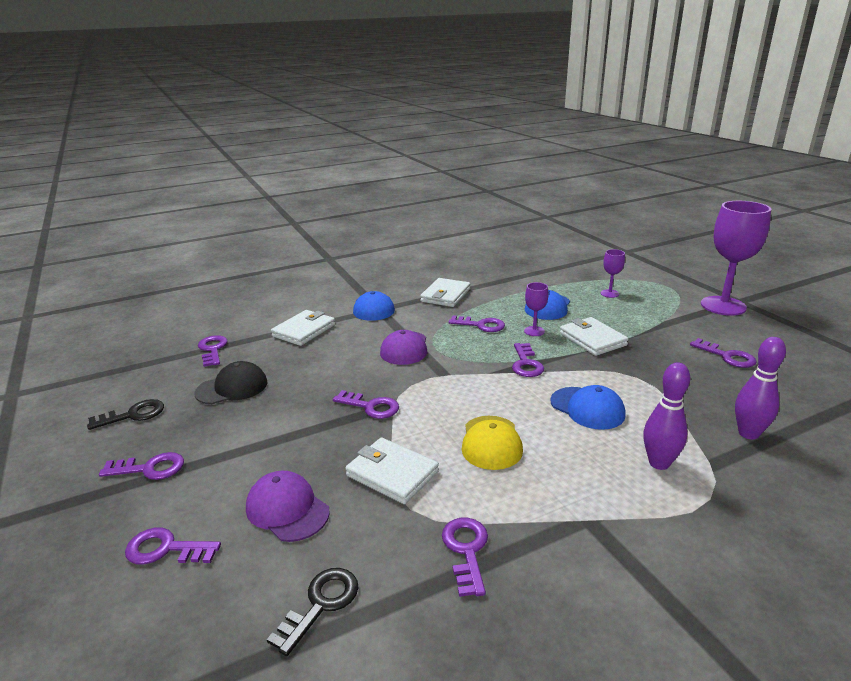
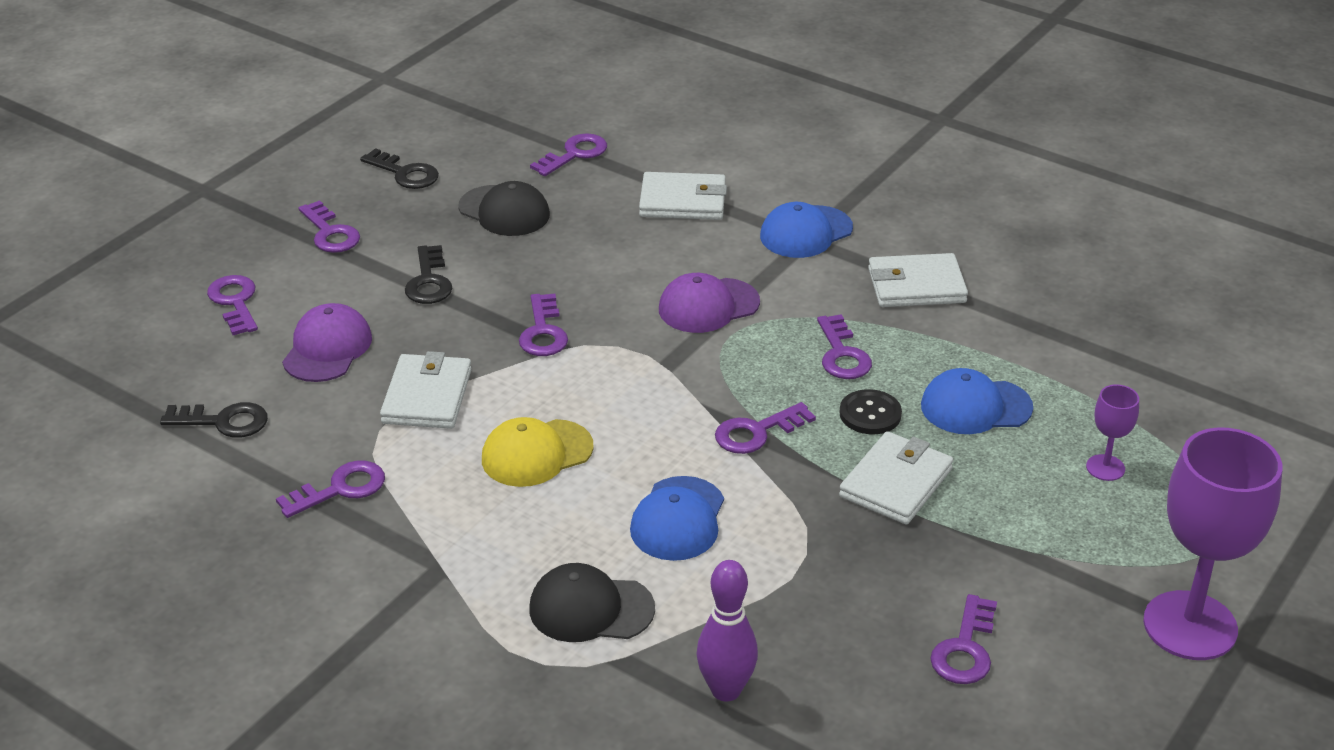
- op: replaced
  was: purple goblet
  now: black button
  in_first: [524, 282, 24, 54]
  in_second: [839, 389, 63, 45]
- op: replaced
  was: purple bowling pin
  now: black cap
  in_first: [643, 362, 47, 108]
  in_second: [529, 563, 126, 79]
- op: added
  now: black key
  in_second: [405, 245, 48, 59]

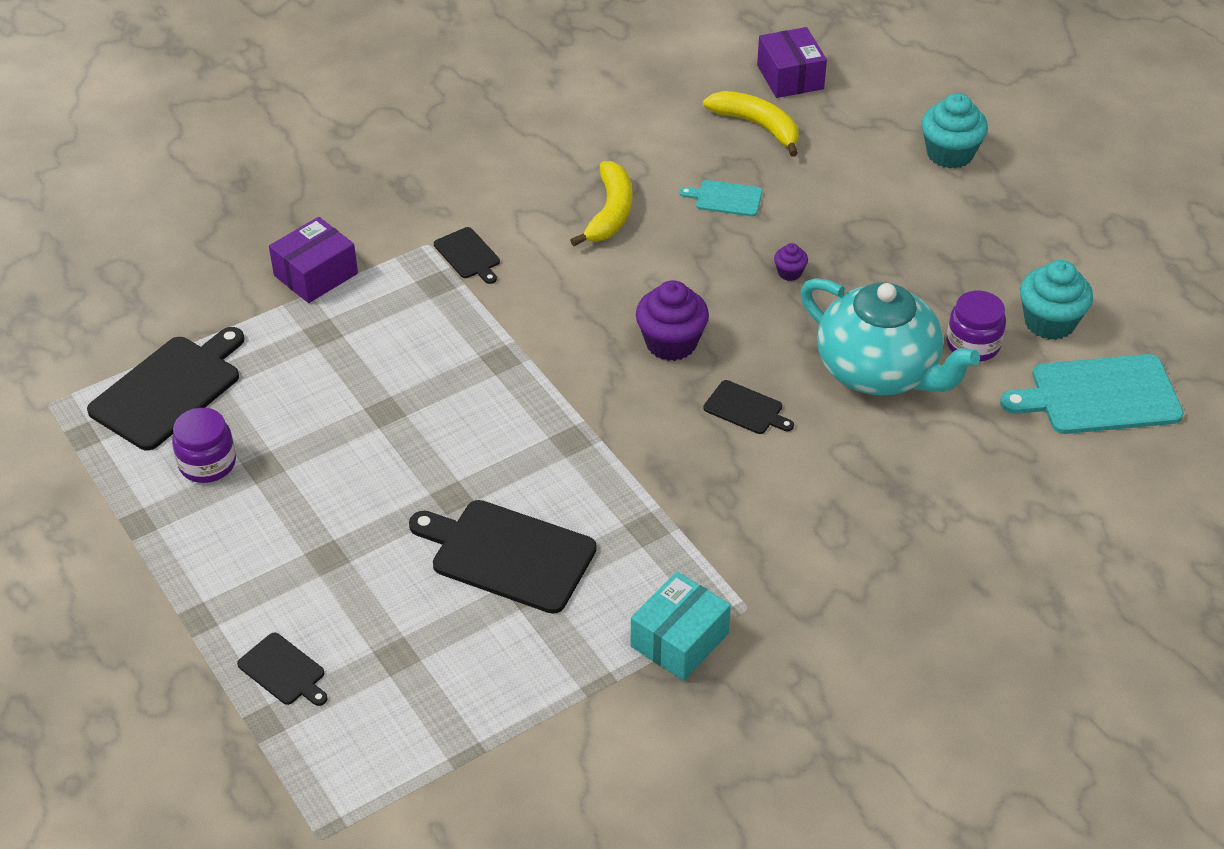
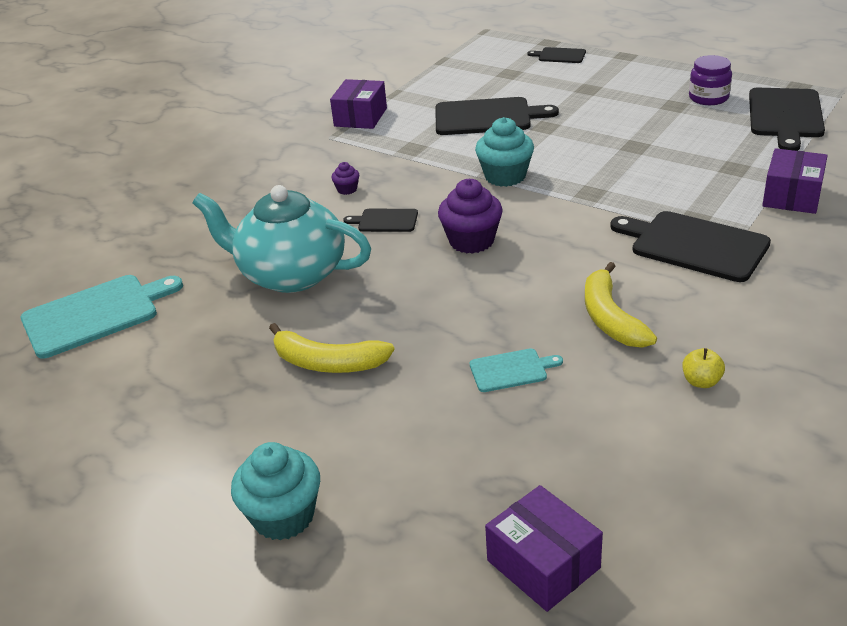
- op: resized
  was: black cutting board
  in_first: [434, 227, 66, 57]
  in_second: [610, 211, 161, 71]
  ratio: 1.94
- op: recoloured
  was: turquoise box
  now: purple box
  in_first: [631, 572, 100, 109]
  in_second: [330, 79, 57, 50]
- op: moved
  was: yellow banana
  in_first: [703, 91, 96, 66]
  in_second: [269, 323, 126, 50]
- op: moved
  was: purple cupcake
  in_first: [774, 243, 34, 38]
  in_second: [332, 162, 27, 33]
- op: removed
  was: purple jar
  in_first: [947, 291, 59, 71]
- op: moved
  was: turquoise cupcake
  in_first: [1020, 260, 73, 80]
  in_second: [475, 117, 59, 70]
- op: added
  now: yellow apple
  in_second: [682, 348, 43, 40]

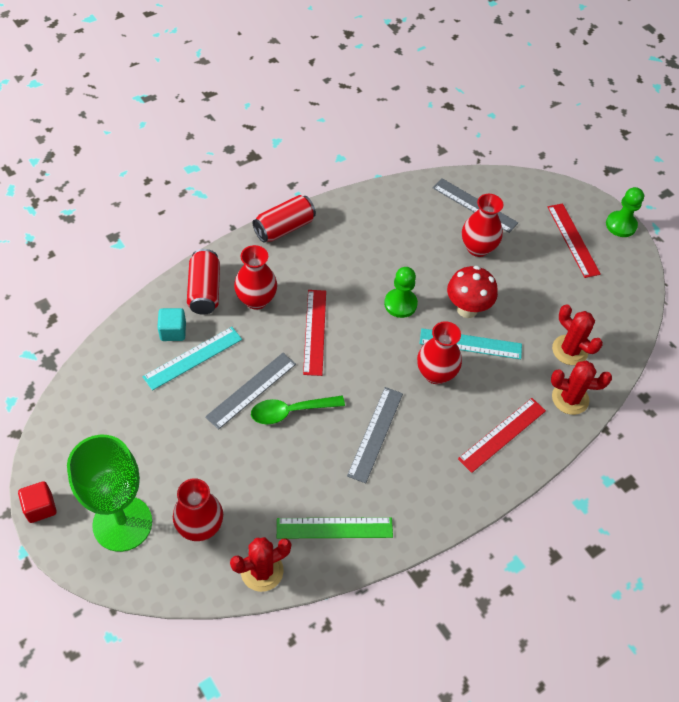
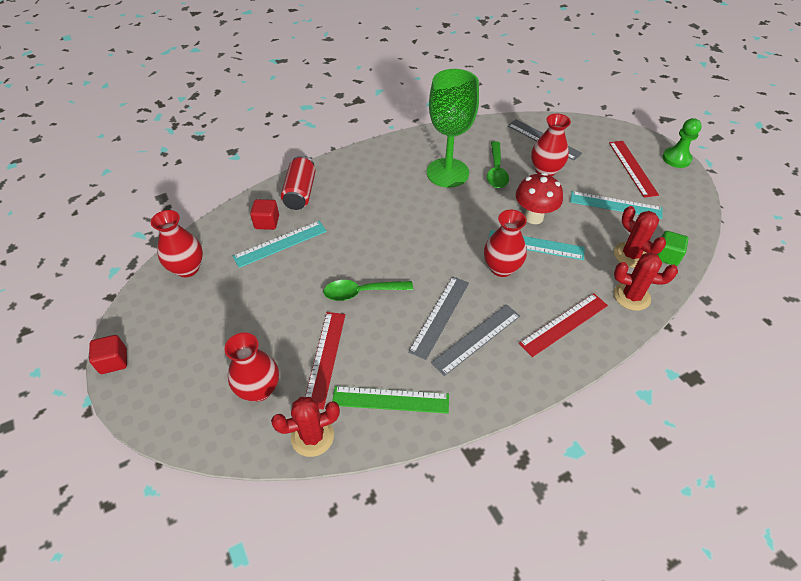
- op: moved
  was: green goblet
  in_first: [67, 435, 85, 117]
  in_second: [427, 69, 52, 119]
- op: recoloured
  was: turquoise cube
  now: red cube
  in_first: [157, 308, 29, 33]
  in_second: [250, 199, 29, 31]
- op: moved
  was: grey ruler
  in_first: [205, 353, 91, 77]
  in_second: [431, 304, 89, 72]
- op: moved
  was: red vase
  in_first: [234, 245, 43, 65]
  in_second: [151, 210, 52, 67]
- op: removed
  was: red can
  in_first: [253, 195, 63, 48]
- op: moved
  was: red ruler
  in_first: [303, 290, 23, 86]
  in_second: [305, 312, 40, 97]
- op: removed
  was: green pawn
  in_first: [384, 267, 34, 51]
- op: added
  now: green spoon
  in_second: [487, 141, 22, 47]
- op: added
  now: turquoise ruler
  in_second: [570, 191, 93, 28]
- op: added
  now: green cube
  in_second: [656, 231, 33, 35]

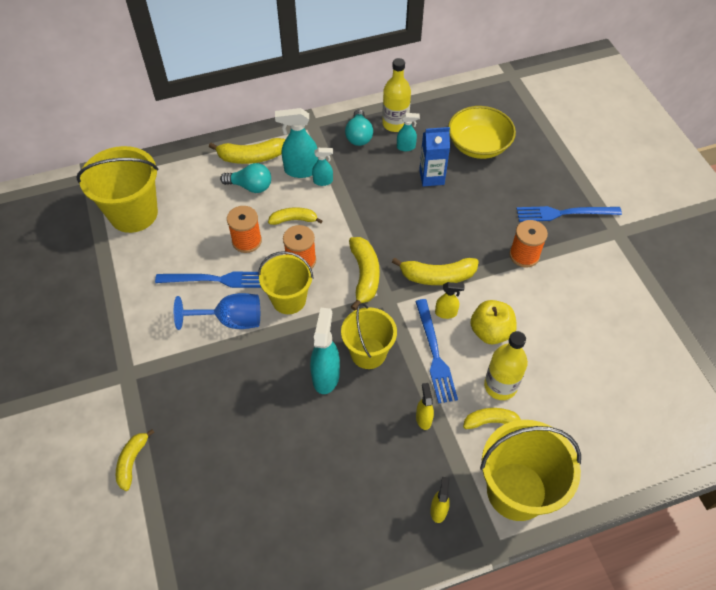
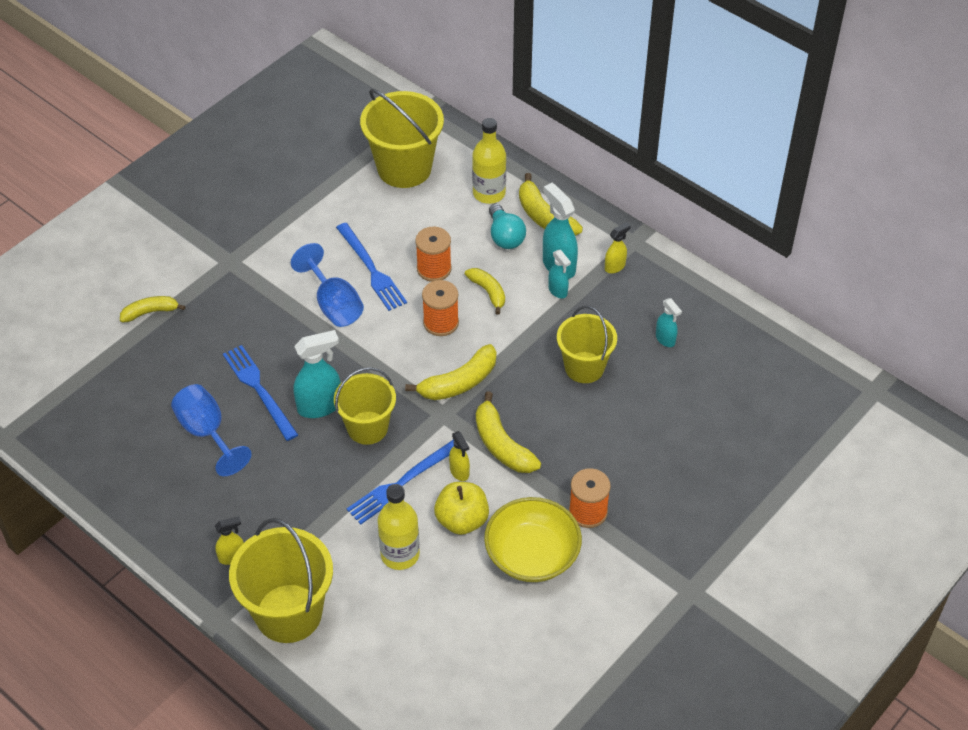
- op: moved
  was: yellow bucket
  in_first: [258, 251, 55, 63]
  in_second: [557, 306, 60, 77]
- op: removed
  was: turquoise light bulb
  in_first: [345, 109, 28, 37]
- op: moved
  was: yellow bottle
  in_first: [382, 58, 29, 74]
  in_second: [472, 118, 34, 86]
- op: moved
  was: yellow spray bottle
  in_first: [416, 383, 18, 47]
  in_second: [605, 222, 26, 51]
- op: removed
  was: blue carton
  in_first: [419, 127, 31, 59]
- op: moved
  was: yellow bowl
  in_first: [448, 106, 68, 53]
  in_second: [484, 497, 98, 85]
- op: removed
  was: yellow banana
  in_first: [463, 408, 58, 21]
- op: moved
  was: blue fork
  in_first: [517, 206, 105, 16]
  in_second: [223, 345, 75, 96]
- op: added
  now: blue goblet
  in_second: [171, 384, 81, 92]

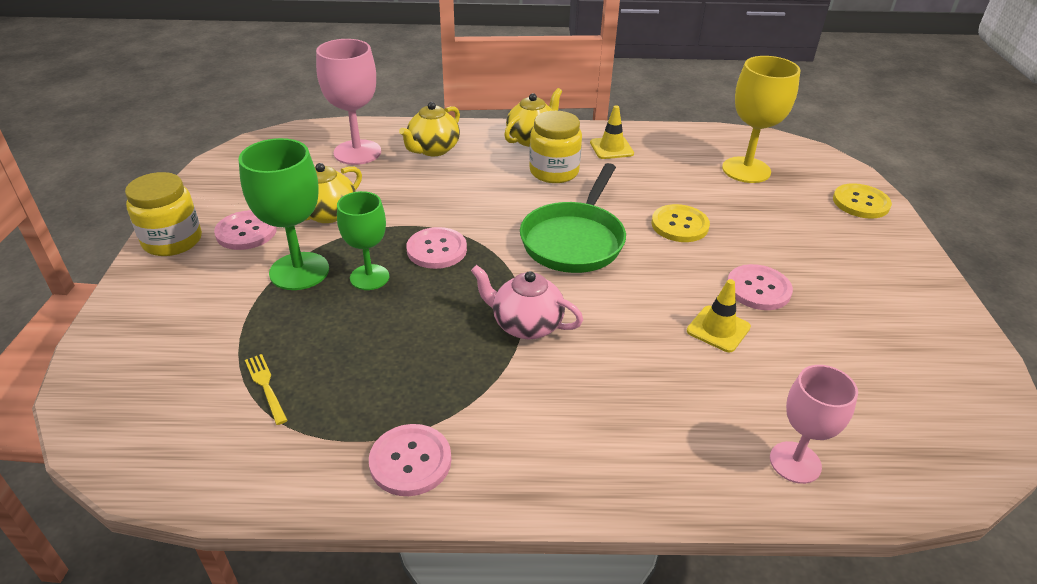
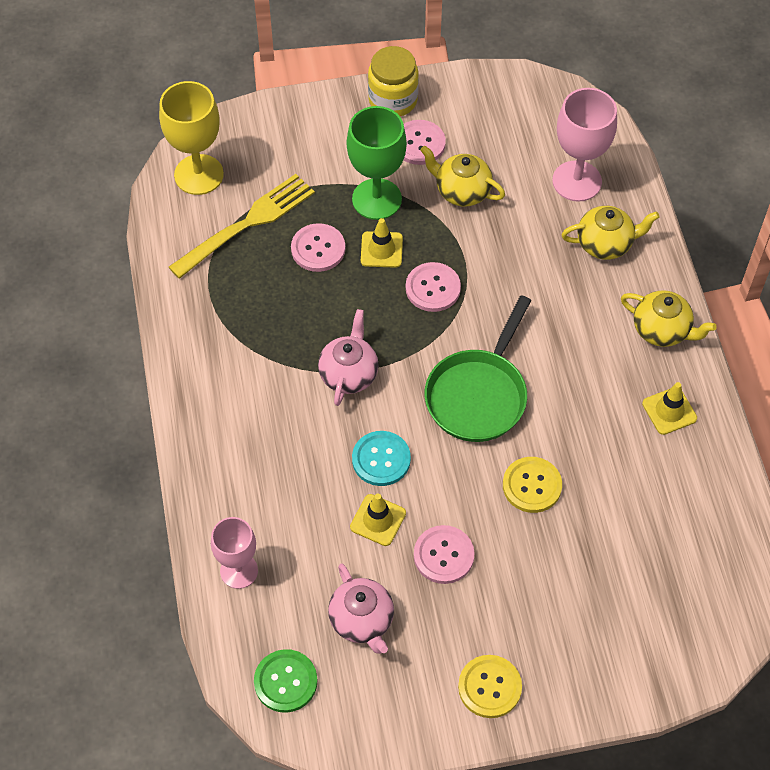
- op: resized
  was: yellow fork
  in_first: [245, 354, 43, 71]
  in_second: [169, 174, 146, 105]
  ratio: 2.29
- op: replaced
  was: green goblet
  now: yellow traffic cone
  in_first: [337, 191, 52, 99]
  in_second: [361, 218, 42, 50]
- op: moved
  was: pink button
  in_first: [369, 424, 82, 72]
  in_second: [291, 223, 54, 49]
- op: turned
  was: yellow teapot
  in_first: [399, 102, 61, 54]
  in_second: [561, 206, 99, 54]
  clockwise: 150
- op: turned
  was: green pan
  in_first: [520, 163, 106, 110]
  in_second: [424, 295, 107, 147]
  clockwise: -75
- op: removed
  was: yellow jar
  in_first: [529, 111, 53, 72]
- op: moved
  was: yellow goblet
  in_first: [722, 56, 78, 127]
  in_second: [159, 81, 65, 114]
- op: moved
  was: yellow button
  in_first: [833, 183, 59, 36]
  in_second: [458, 655, 64, 63]
- op: added
  now: green button
  in_second: [254, 649, 63, 64]
- op: added
  now: pink teapot
  in_second: [328, 563, 66, 91]
- op: added
  now: turquoise button
  in_second: [352, 431, 59, 55]

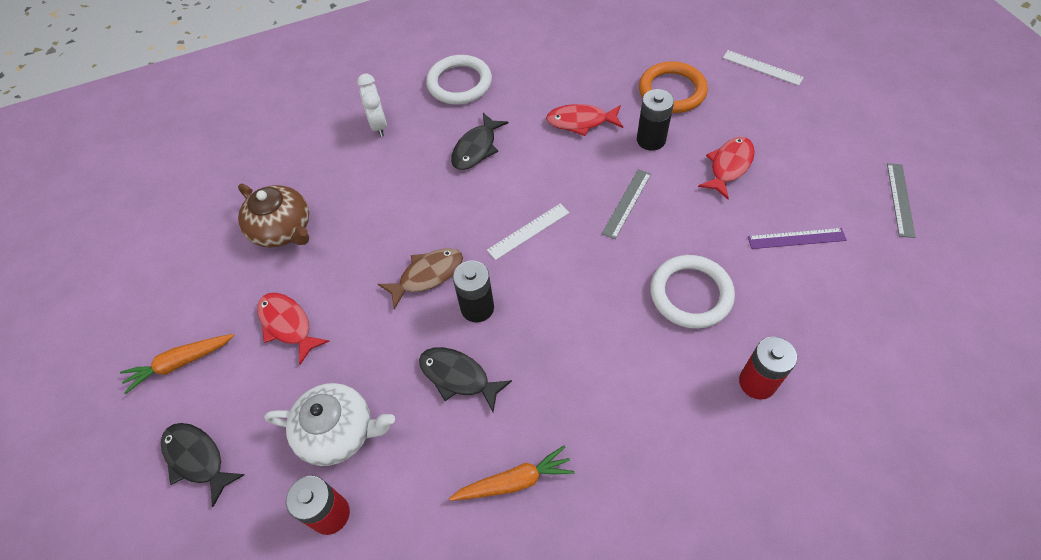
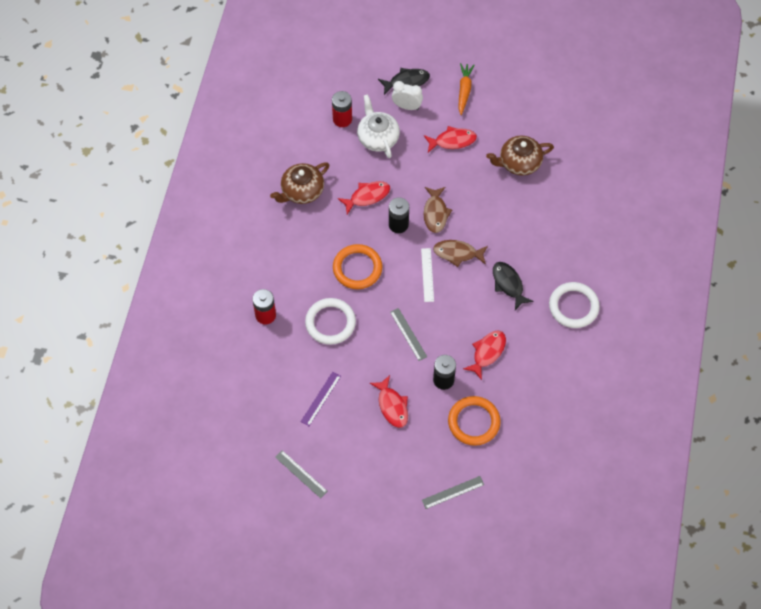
- op: turned
  was: white teapot
  in_first: [264, 383, 131, 83]
  in_second: [357, 94, 43, 64]
  clockwise: 120
- op: moved
  was: white clock
  in_first: [357, 73, 30, 64]
  in_second: [392, 81, 31, 29]
- op: recoloured
  was: black fish
  now: red fish
  in_first: [419, 347, 93, 65]
  in_second: [338, 181, 52, 33]
- op: replaced
  was: orange carrot
  now: brown teapot
  in_first: [449, 446, 126, 55]
  in_second: [270, 162, 59, 42]
- op: recoloured
  was: white ruler
  now: grey ruler
  in_first: [723, 50, 81, 36]
  in_second: [422, 476, 62, 33]
- op: added
  now: orange ring
  in_second: [333, 244, 49, 45]
- op: added
  now: brown fish
  in_second: [433, 240, 55, 27]

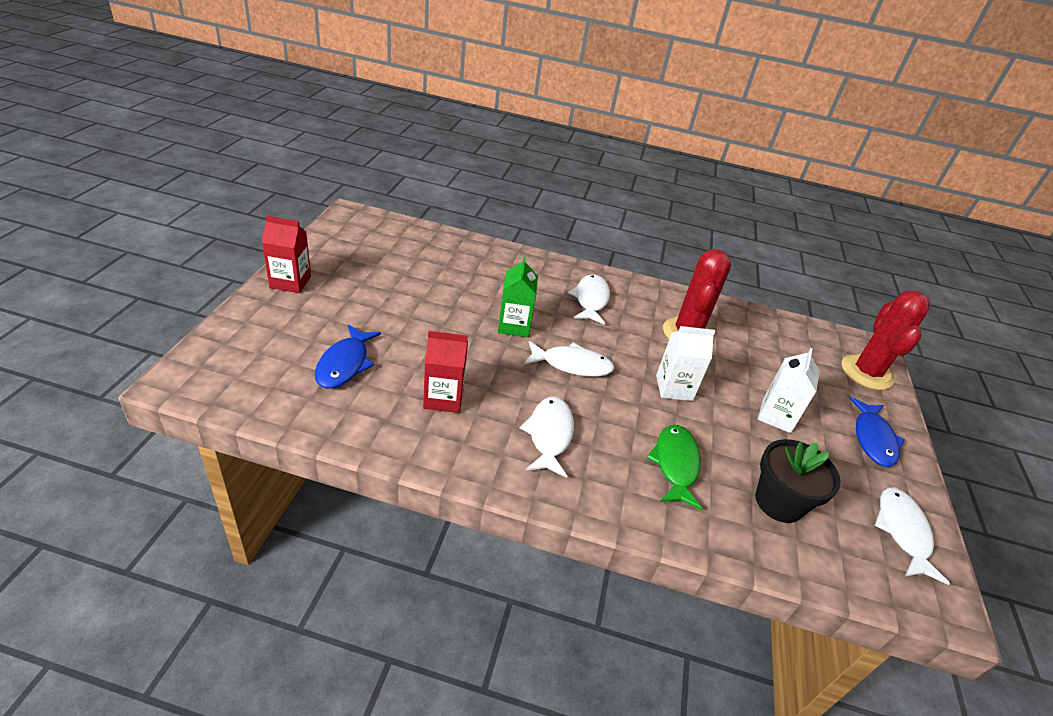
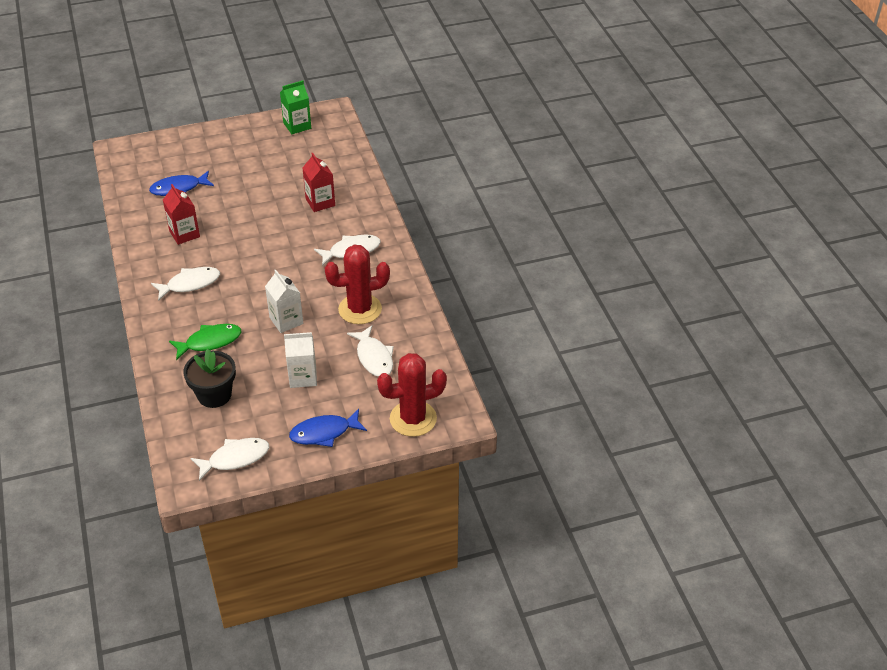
- op: moved
  was: red carton
  in_first: [262, 216, 49, 77]
  in_second: [302, 153, 33, 59]
- op: moved
  was: green carton
  in_first: [498, 256, 40, 81]
  in_second: [280, 80, 31, 54]
- op: moved
  was: white fish
  in_first: [524, 341, 90, 36]
  in_second: [347, 325, 47, 52]

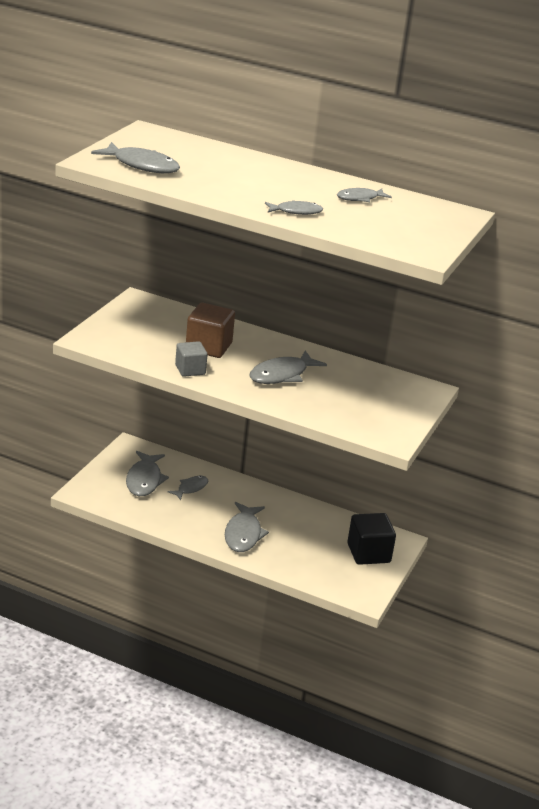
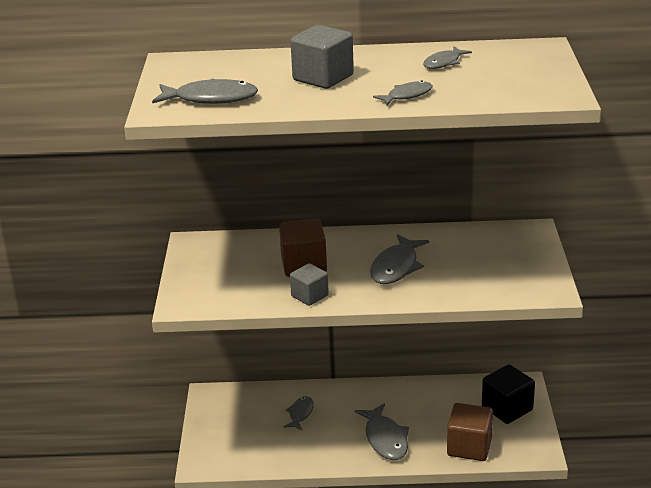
- op: removed
  was: grey fish
  in_first: [126, 451, 43, 45]
- op: added
  now: grey cube
  in_second: [290, 25, 64, 64]
- op: added
  now: brown cube
  in_second: [447, 403, 46, 58]

